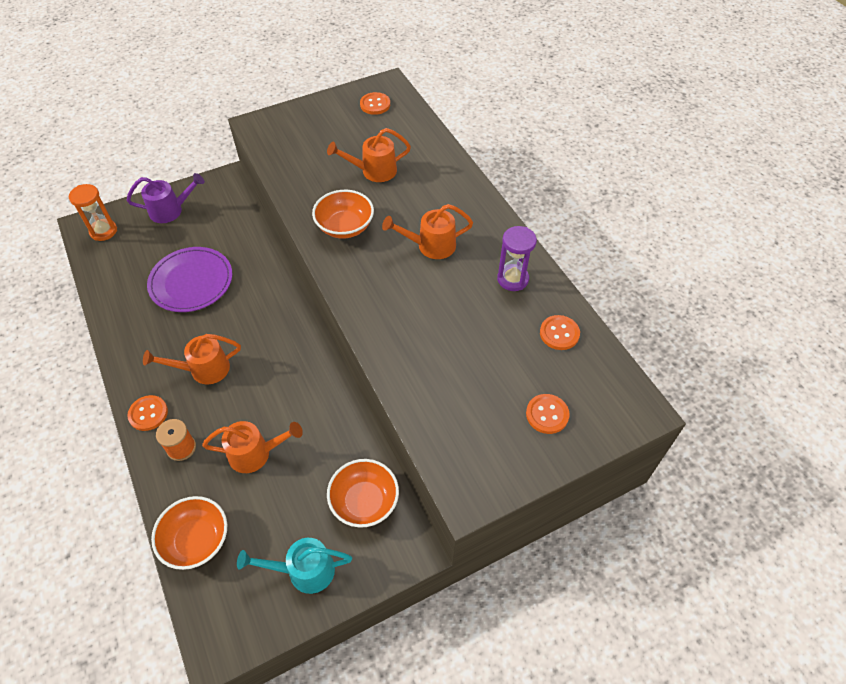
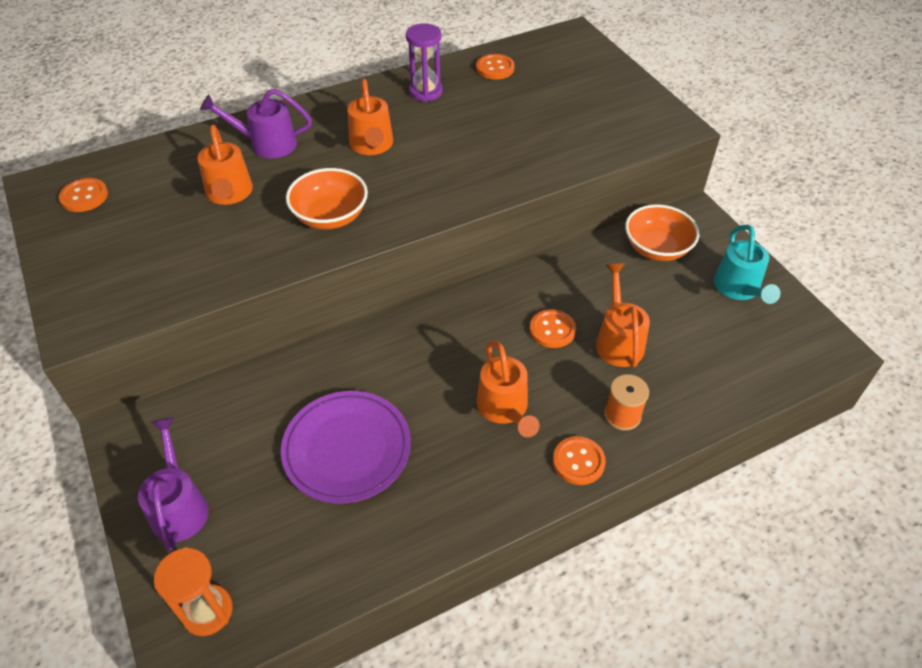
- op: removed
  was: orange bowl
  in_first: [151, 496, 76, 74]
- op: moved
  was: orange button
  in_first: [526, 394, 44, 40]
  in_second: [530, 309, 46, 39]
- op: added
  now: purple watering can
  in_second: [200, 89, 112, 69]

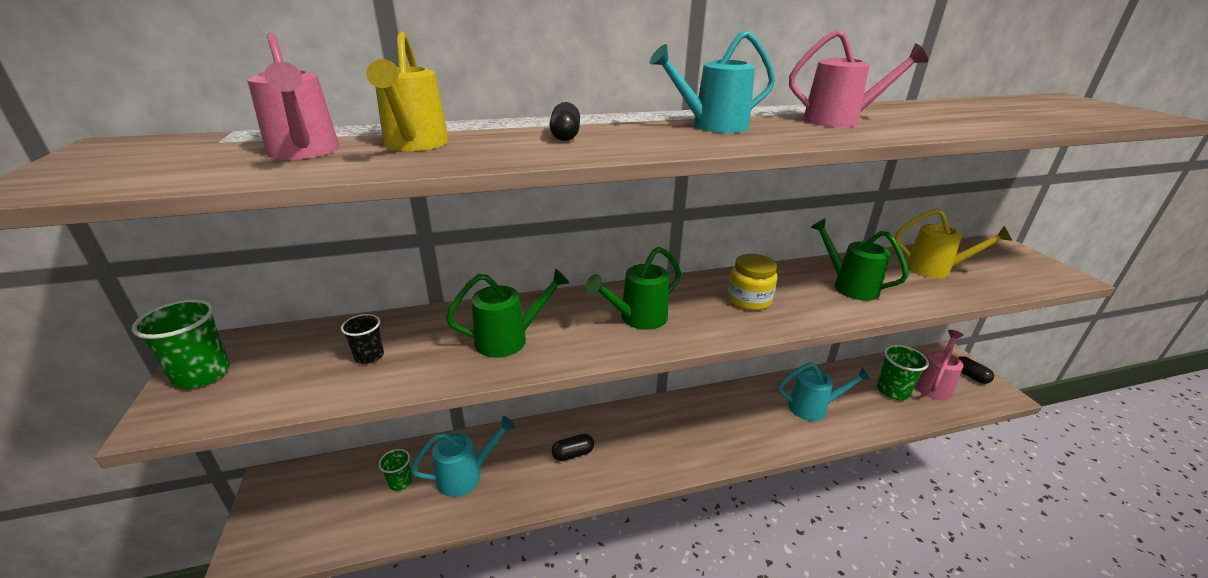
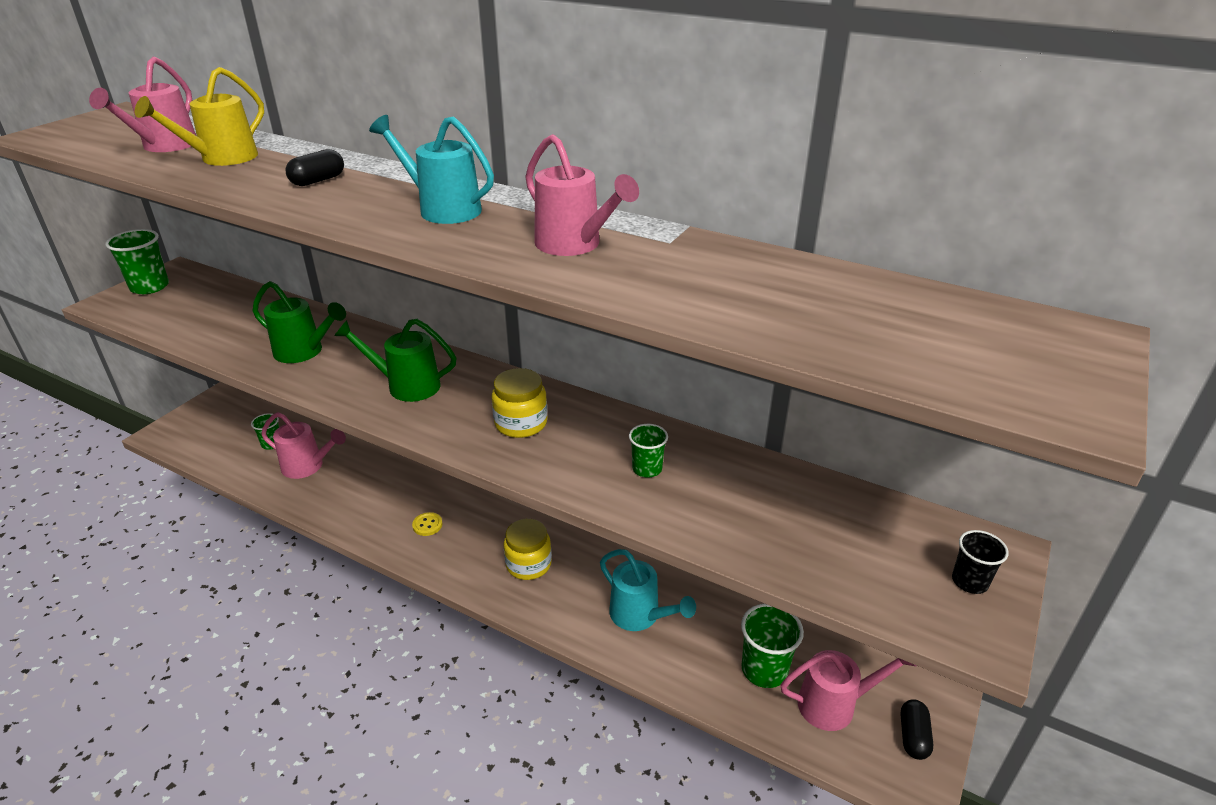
- op: moved
  was: black cup
  in_first: [341, 314, 43, 50]
  in_second: [952, 530, 57, 64]
- op: recoloured
  was: turquoise watering can
  now: pink watering can
  in_first: [411, 416, 104, 81]
  in_second: [261, 412, 85, 67]
- op: removed
  was: black capsule
  in_first: [552, 434, 42, 27]
- op: replaced
  was: green watering can
  now: green cup
  in_first: [811, 218, 98, 83]
  in_second: [629, 424, 39, 54]
- op: removed
  was: yellow watering can
  in_first: [895, 208, 117, 70]
- op: added
  now: yellow button
  in_second: [412, 512, 31, 24]
- op: added
  now: yellow jar
  in_second: [503, 519, 49, 61]

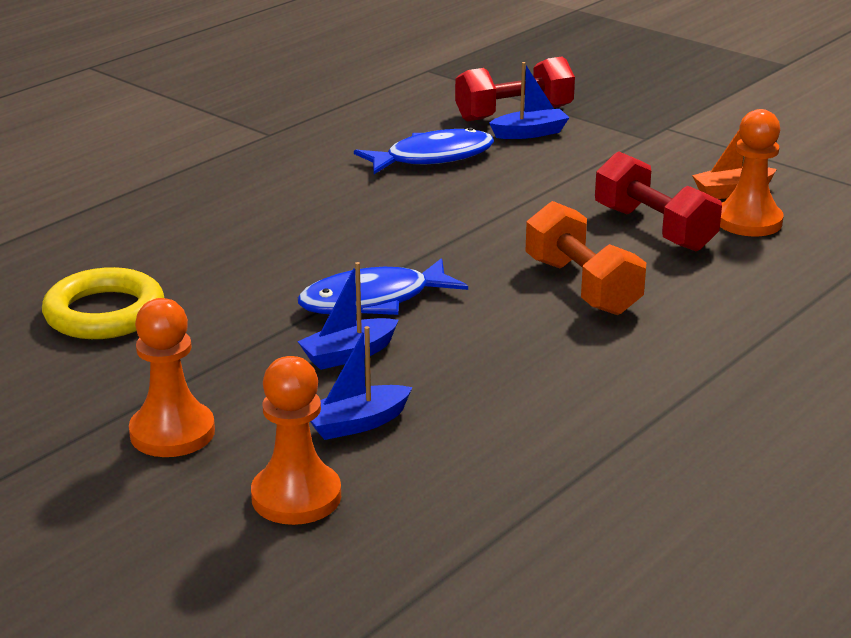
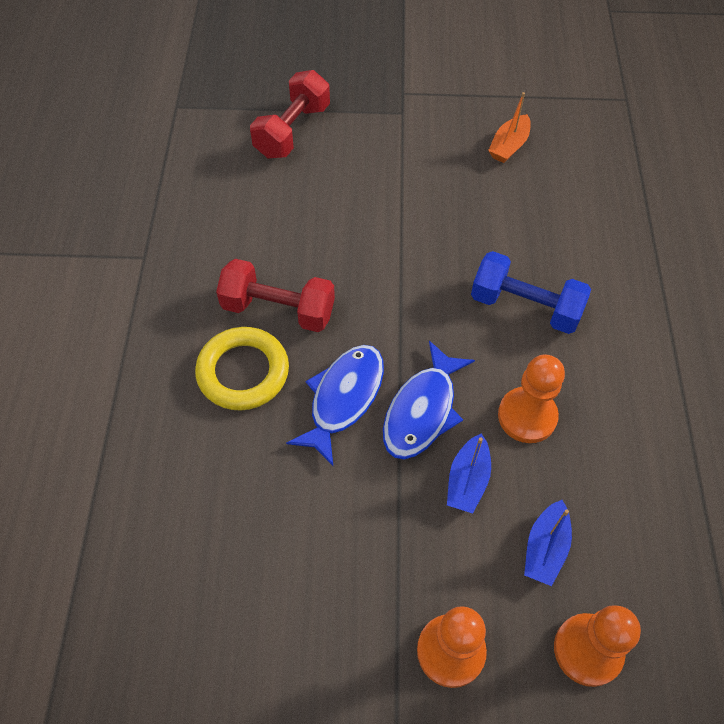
- op: moved
  was: yellow ring
  in_first: [42, 267, 122, 72]
  in_second: [195, 327, 94, 83]
- op: moved
  was: blue fish
  in_first: [354, 128, 140, 46]
  in_second: [286, 345, 98, 121]
- op: removed
  was: blue boat
  in_first: [489, 62, 80, 77]
- op: recoloured
  was: orange dumbbell
  now: blue dumbbell
  in_first: [525, 201, 121, 114]
  in_second: [471, 251, 120, 83]
- op: moved
  was: red dumbbell
  in_first: [595, 151, 127, 100]
  in_second: [216, 259, 119, 73]
- op: moved
  was: orange pawn
  in_first: [720, 109, 64, 127]
  in_second: [498, 354, 67, 89]

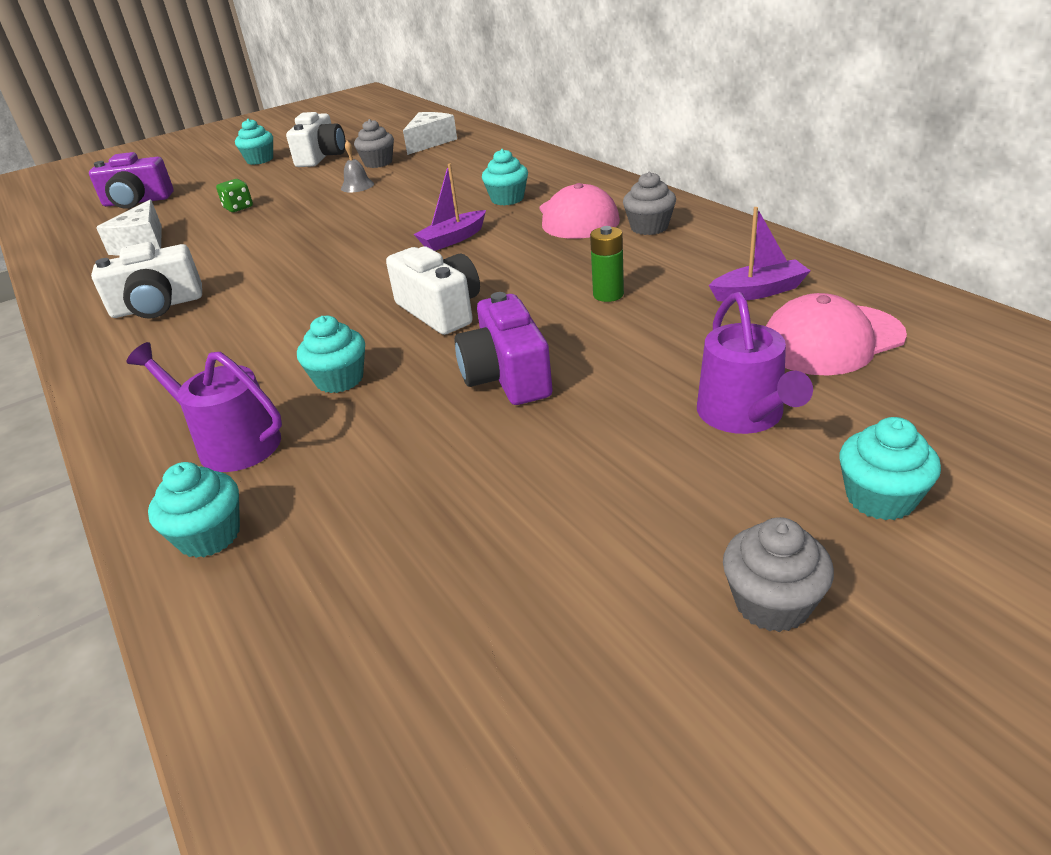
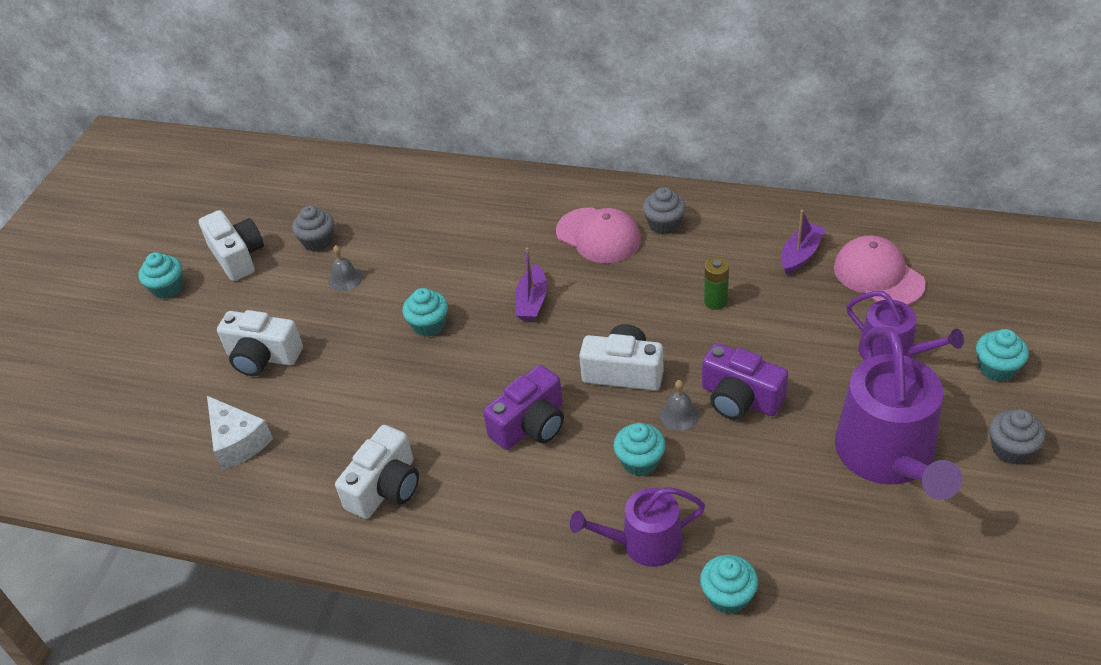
- op: moved
  was: purple camera
  in_first: [89, 152, 85, 57]
  in_second: [483, 365, 81, 85]
- op: replaced
  was: green dice
  now: white camera
  in_first: [216, 179, 37, 33]
  in_second: [217, 310, 86, 66]
- op: removed
  was: white cheese
  in_first: [403, 112, 54, 43]
- op: moved
  was: turquoise cupcake
  in_first: [482, 149, 46, 57]
  in_second: [402, 288, 46, 49]
- op: turned
  was: pink cap
  in_first: [766, 293, 141, 83]
  in_second: [834, 235, 92, 70]
  clockwise: 120
- op: added
  now: grey bell
  in_second: [660, 380, 39, 51]
- op: added
  now: purple watering can
  in_second: [835, 326, 127, 174]

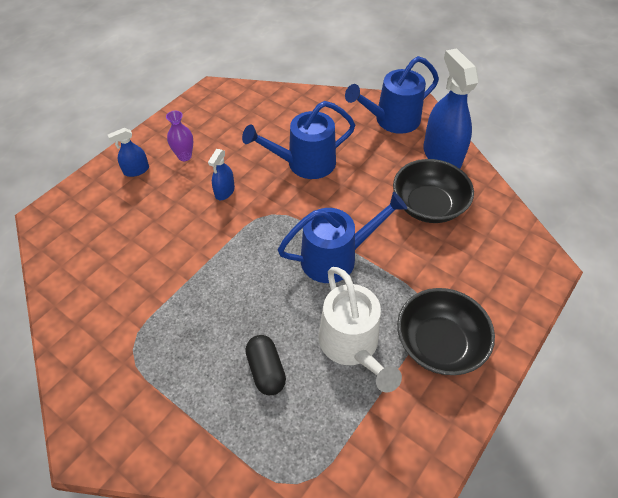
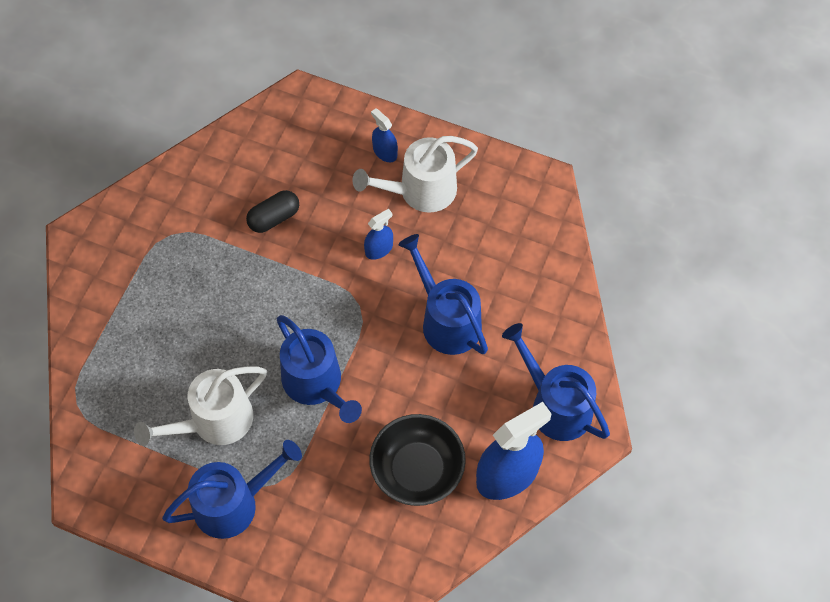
- op: replaced
  was: purple vase
  now: white watering can
  in_first: [166, 111, 27, 50]
  in_second: [352, 136, 126, 77]
- op: turned
  was: blue spray bottle
  in_first: [208, 149, 27, 51]
  in_second: [364, 209, 29, 51]
  clockwise: 135
- op: moved
  was: black capsule
  in_first: [245, 335, 41, 60]
  in_second: [246, 190, 53, 43]
- op: replaced
  was: black bowl
  now: blue watering can
  in_first: [397, 288, 98, 87]
  in_second: [162, 440, 140, 99]

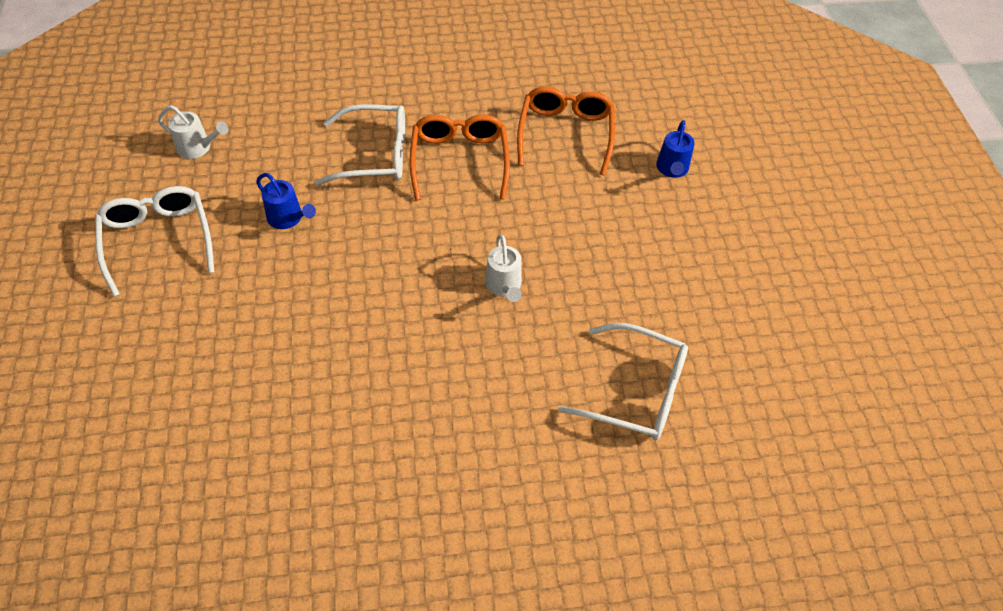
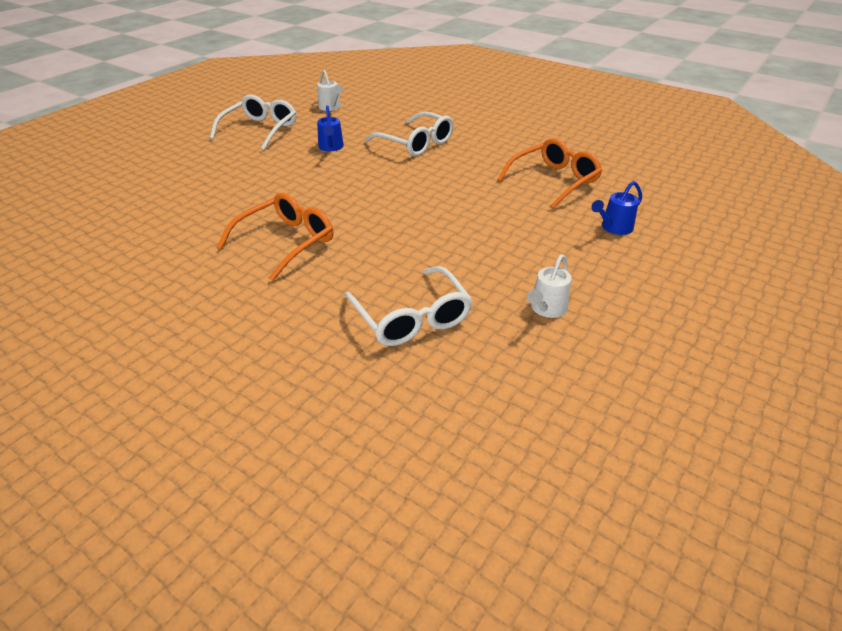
- op: moved
  was: orange glasses
  in_first: [410, 115, 100, 85]
  in_second: [217, 193, 116, 88]
- op: moved
  was: white watering can
  in_first: [485, 234, 37, 68]
  in_second: [527, 255, 45, 63]

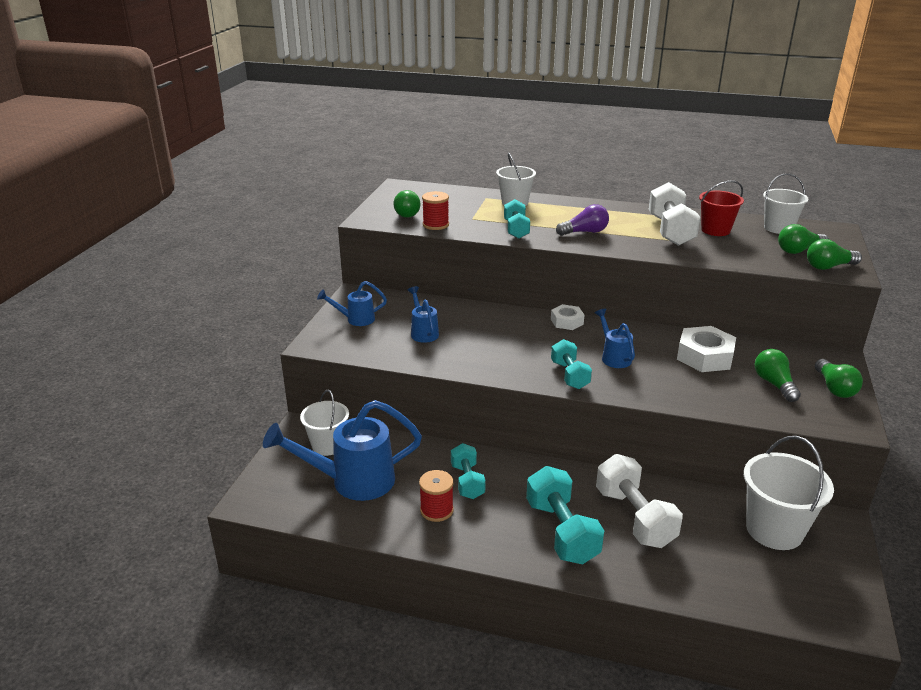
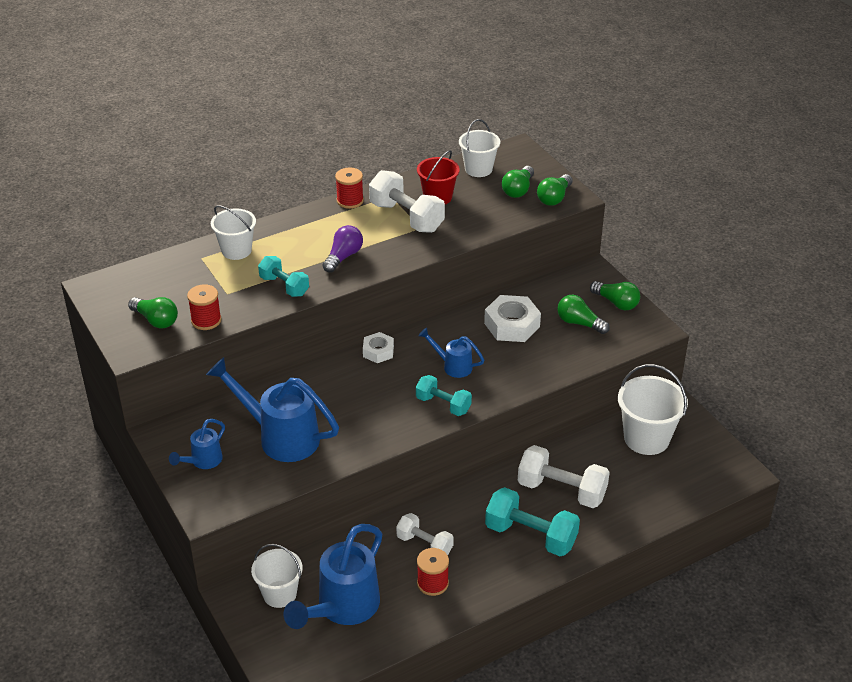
- op: resized
  was: blue watering can
  in_first: [408, 286, 31, 57]
  in_second: [206, 357, 133, 105]
  ratio: 1.94
- op: recoloured
  was: turquoise dumbbell
  now: white dumbbell
  in_first: [451, 443, 35, 56]
  in_second: [396, 513, 58, 42]
- op: added
  now: red spool
  in_second: [335, 168, 29, 41]

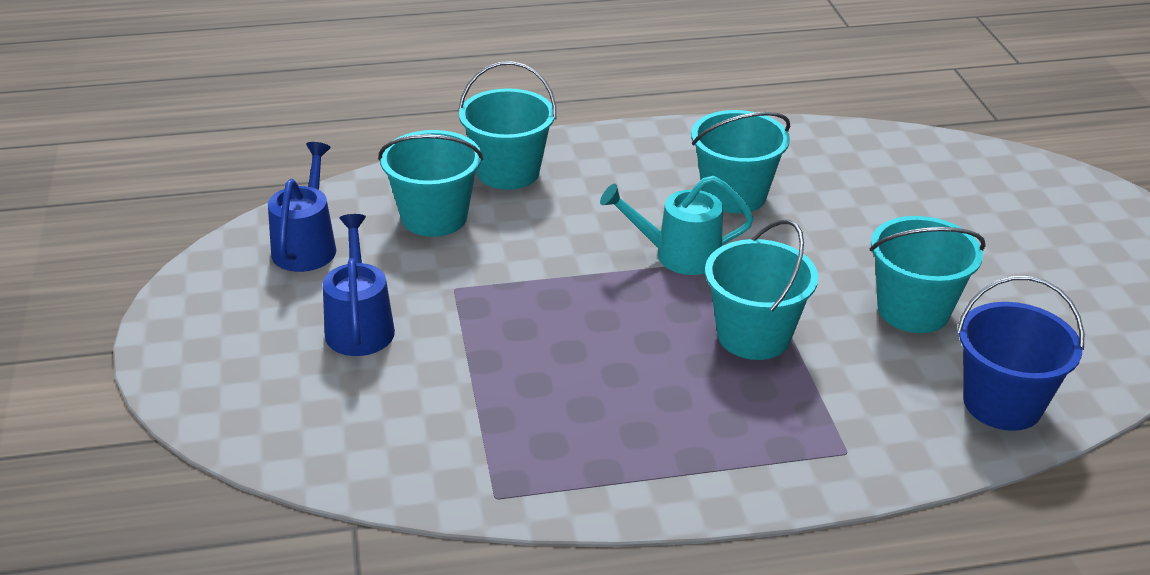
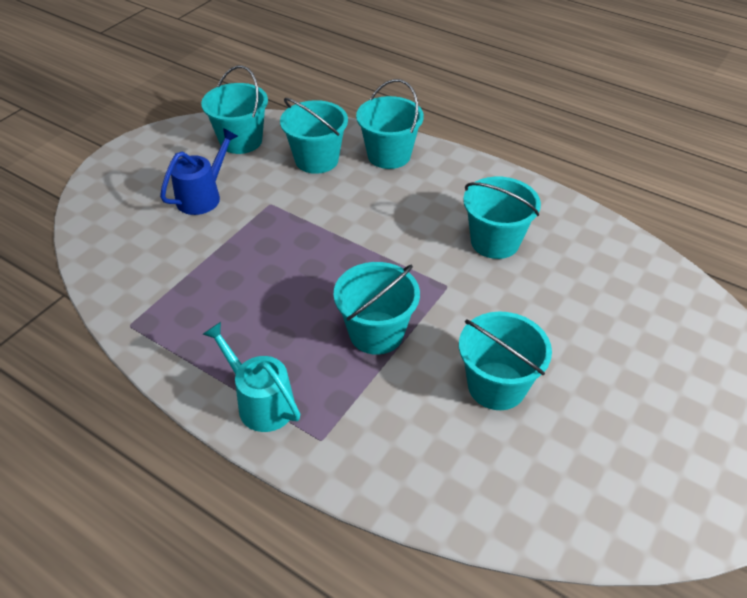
- op: replaced
  was: blue watering can
  now: turquoise bucket
  in_first: [268, 142, 68, 130]
  in_second: [201, 66, 67, 88]
- op: moved
  was: turquoise watering can
  in_first: [600, 176, 154, 99]
  in_second: [202, 322, 98, 110]
- op: removed
  was: blue bucket
  in_first: [957, 276, 127, 155]

